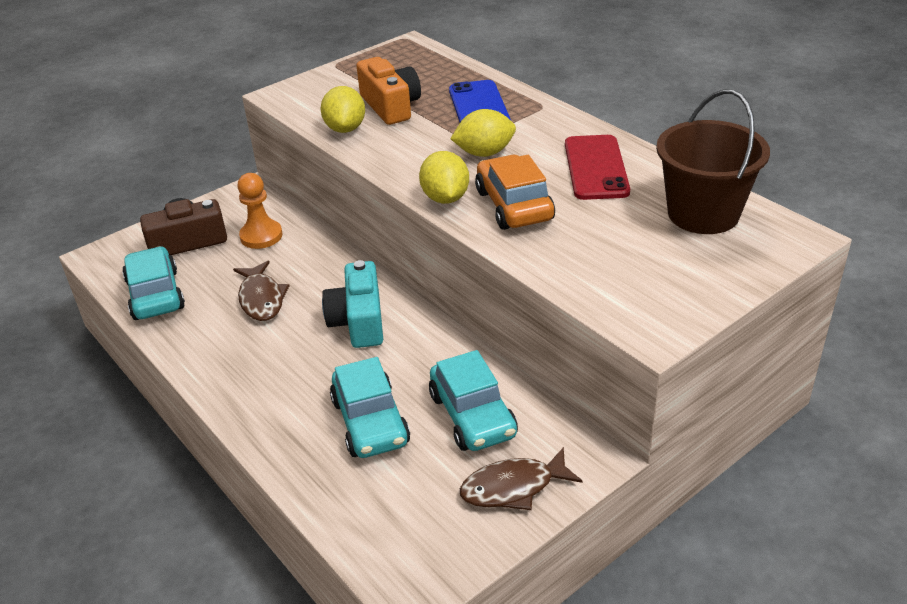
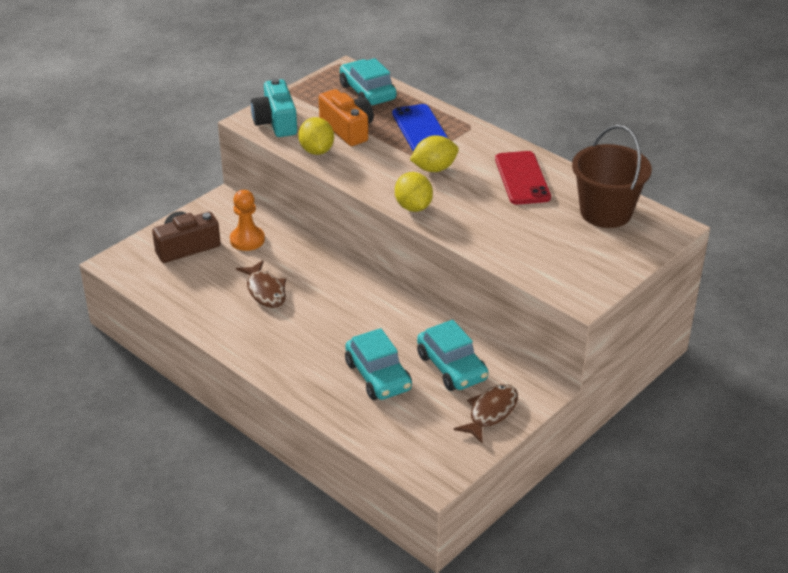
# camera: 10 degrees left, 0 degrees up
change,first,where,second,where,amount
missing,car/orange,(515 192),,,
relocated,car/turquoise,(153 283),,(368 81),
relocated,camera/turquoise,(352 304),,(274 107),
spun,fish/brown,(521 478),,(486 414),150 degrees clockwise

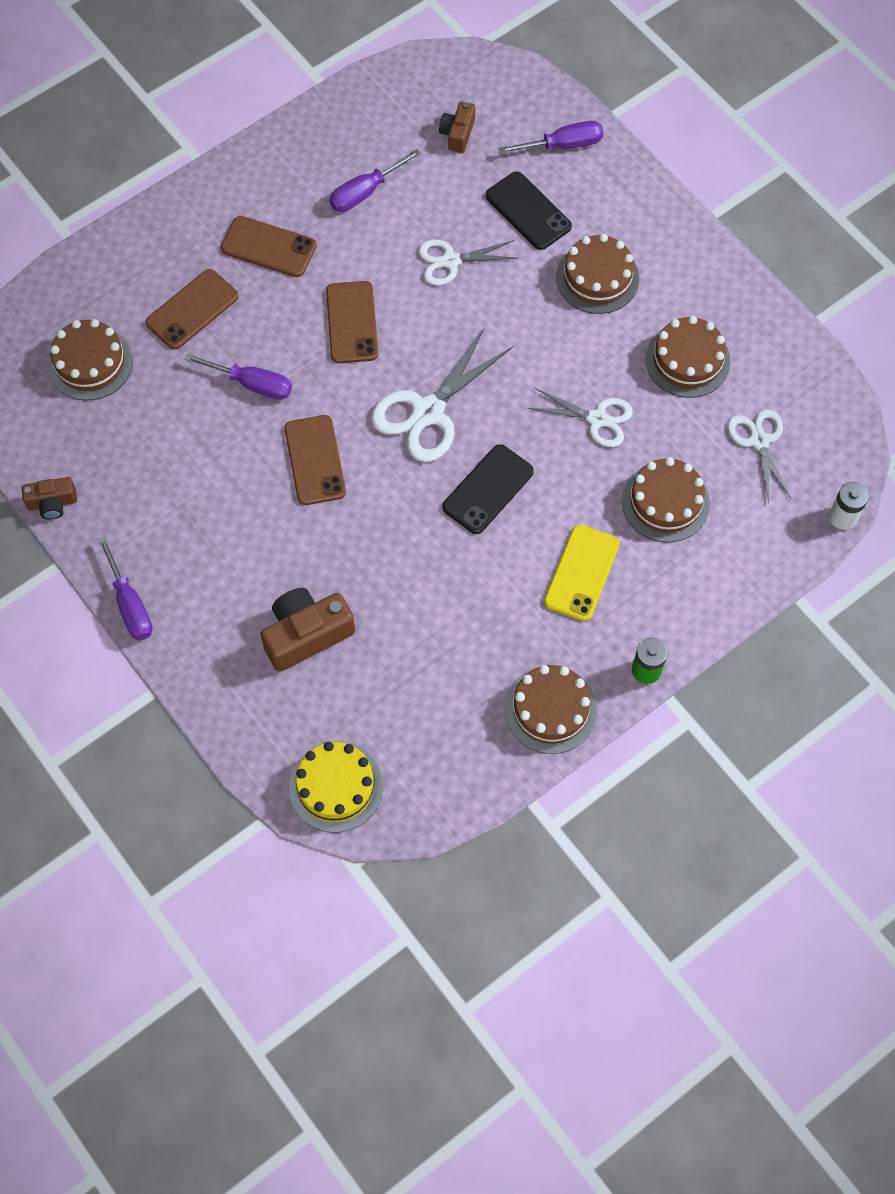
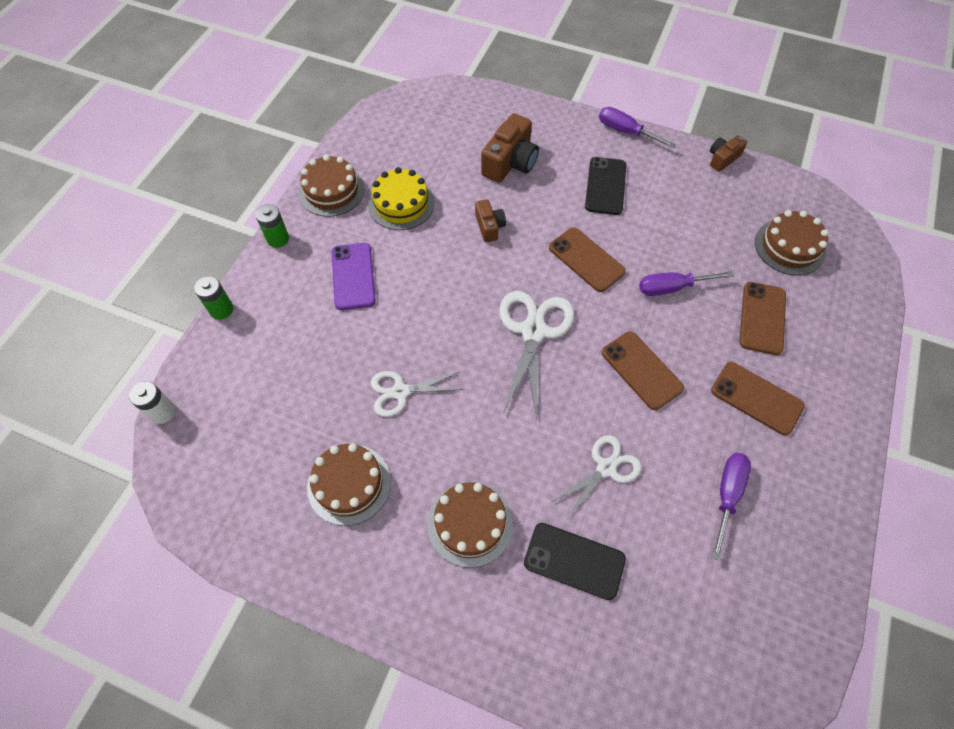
# camera: 150 degrees right, 5 degrees down
change,first,where,second,where,amount
relocated,camera/brown,(457 127),,(490 220),
missing,screwdriver/purple,(551 137),,,
spun,phone/brown,(268 246),,(758 398),45 degrees clockwise
missing,scissors/white,(760 455),,,
relocated,phone/black,(488 489),,(605 186),
missing,cake/brown,(666 499),,,
colour,phone/yellow,(582 572),phone/purple,(354 276),
relocated,cake/yellow,(336 787),,(401 198),
appeared,,,battery/green,(213 298),

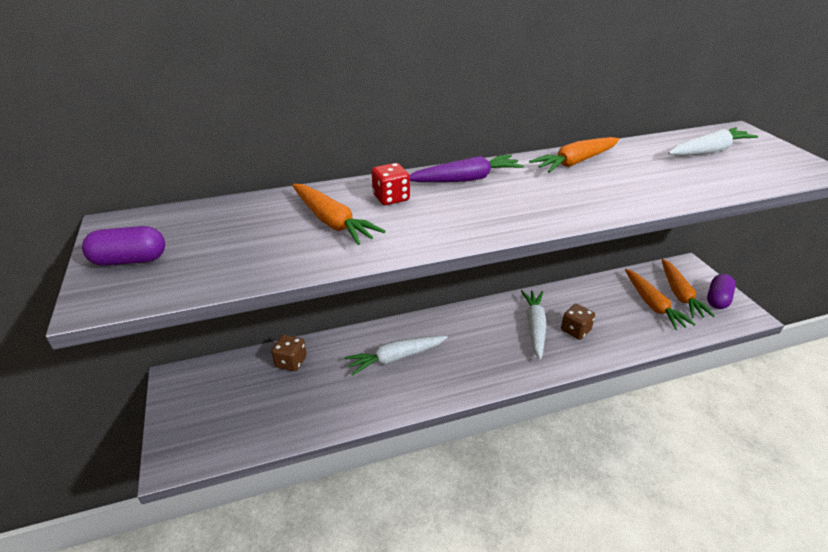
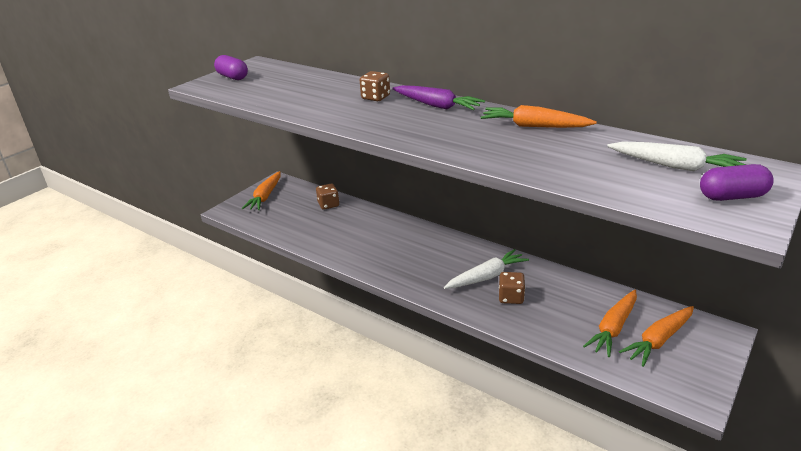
# camera: 55 degrees right, 5 degrees down
change,first,where,second,where,amount
colour,dice/red,(391 184),dice/brown,(375 86),
relocated,carrot/orange,(338 214),,(261 190),
relocated,capsule/purple,(721 291),,(737 182),
missing,carrot/white,(396 356),,,

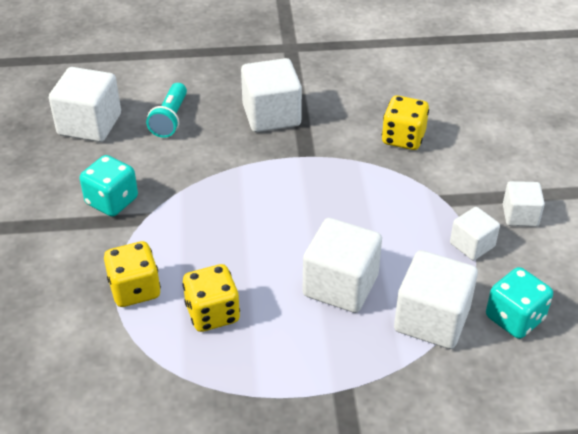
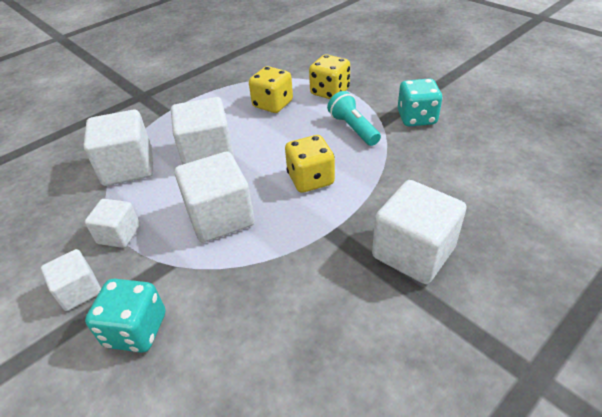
# camera: 145 degrees right, 0 degrees up
change,first,where,second,where,amount
relocated,cube/white,(85 104),,(215 197),
relocated,flashlight/turquoise,(166 110),,(354 118),
relocated,dice/yellow,(405 122),,(310 164),
relocated,dice/turquoise,(519 303),,(125 316),

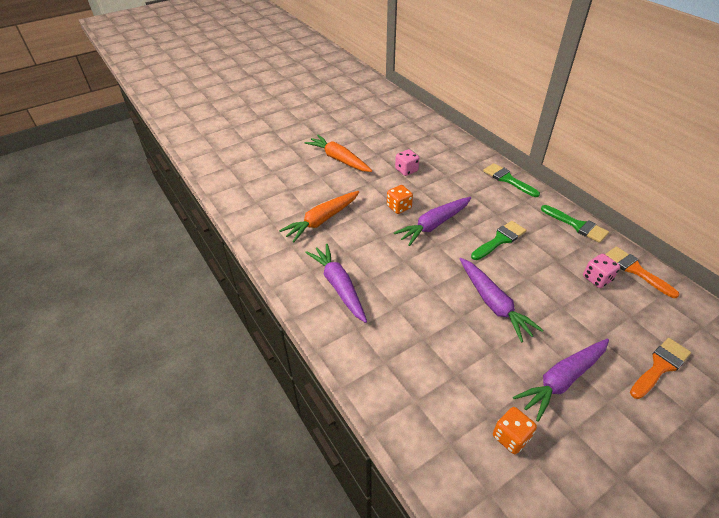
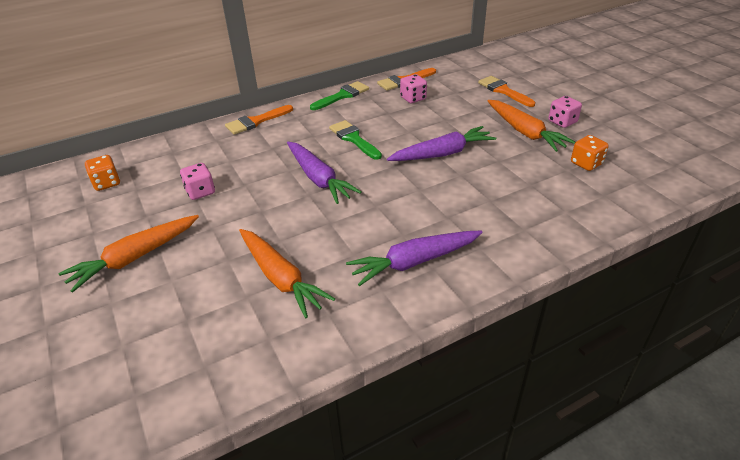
# camera: 85 degrees left, 5 degrees down
change,first,where,second,where,amount
colour,brush/green,(511 180),brush/orange,(259 120),
relocated,dice/orange,(400 199),,(102 173),
colour,carrot/purple,(561 380),carrot/orange,(531 126),
appeared,,,dice/pink,(565 112),

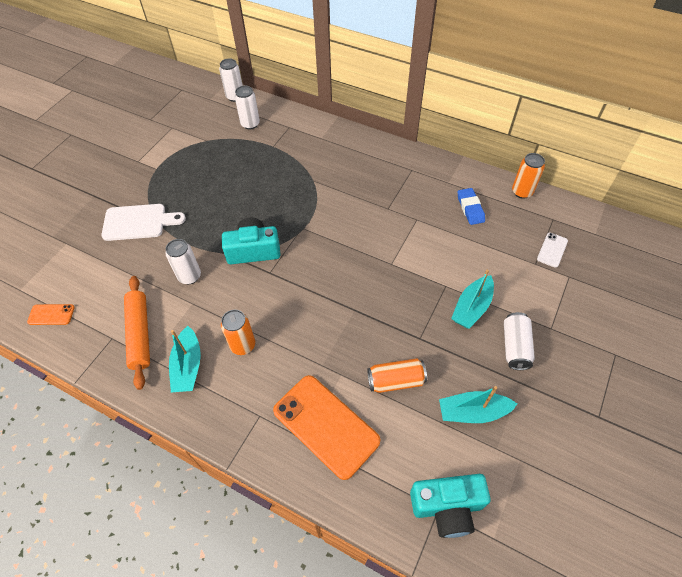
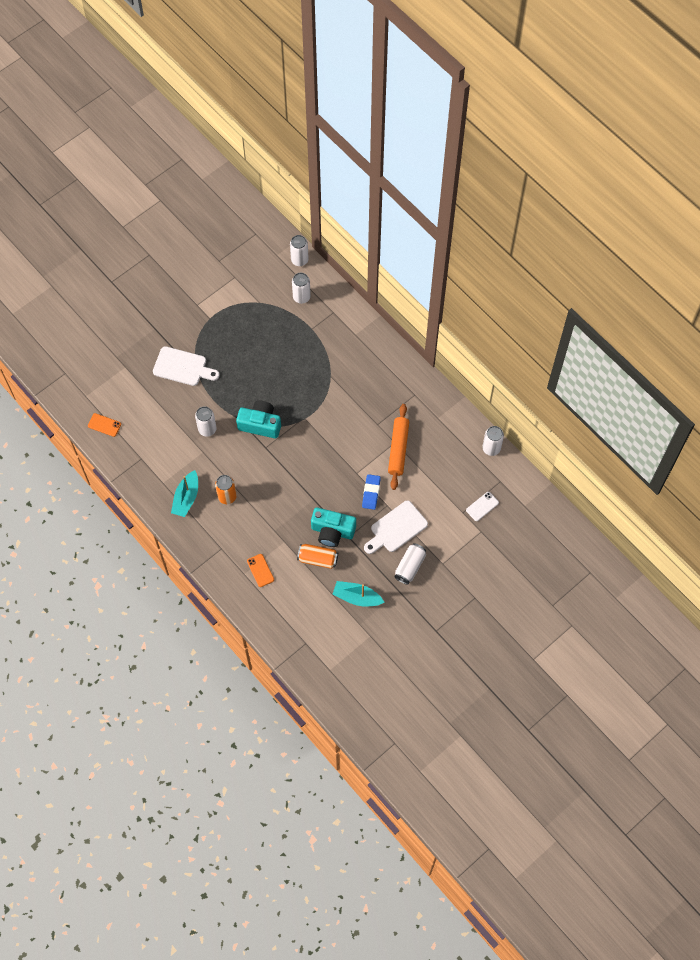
# camera: 20 degrees right, 10 degrees up
change,first,where,second,where,amount
colour,can/orange,(528 176),can/white,(493 441),
relocated,eraser/blue,(471 206),,(371 492),
exchanged,boat/turquoise,(472 299),cutting board/white,(396 527),
relocated,rolling pin/orange,(137 333),,(398 447),
size,phone/orange,(327 427),,(260 570),x0.46
relocated,camera/turquoise,(450 506),,(333 527),

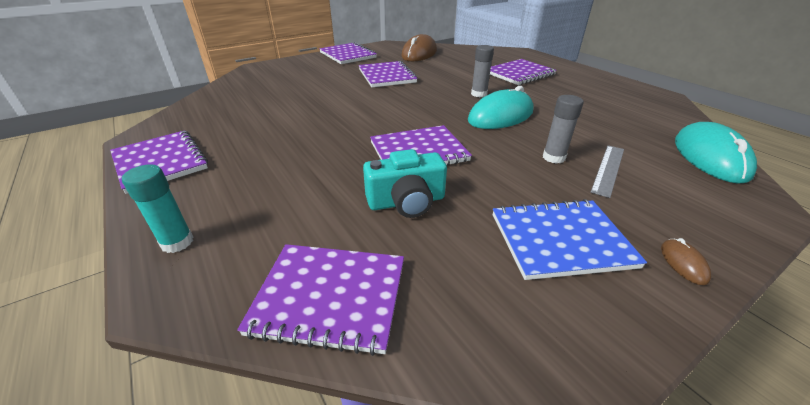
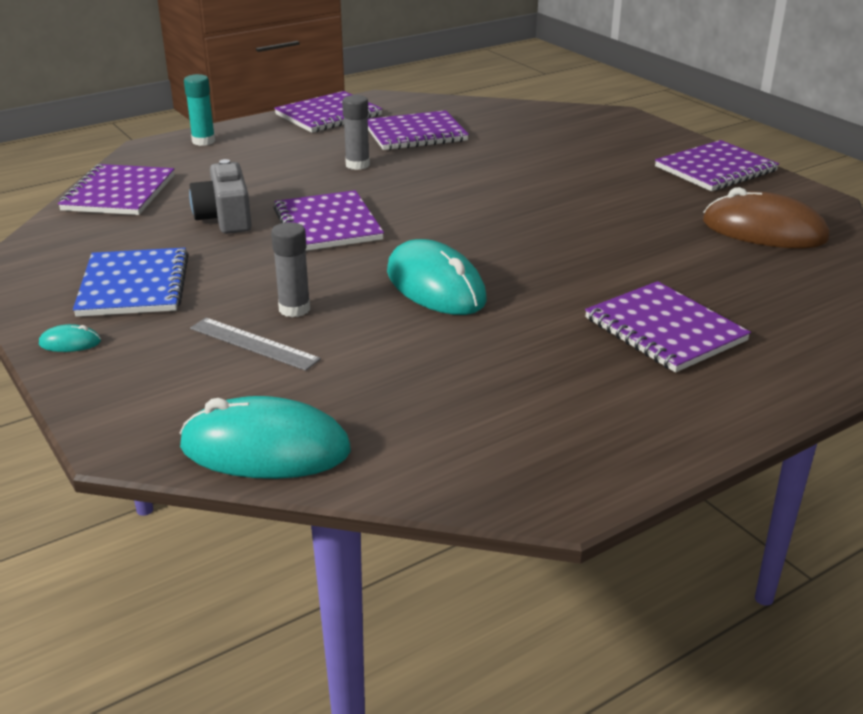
# camera: 90 degrees right, 5 degrees down
change,first,where,second,where,amount
relocated,glue stick/grey,(482 71),,(356 132),
relocated,notebook/purple,(388 74),,(418 130),
colour,camera/turquoise,(405 183),camera/grey,(220 196),
colour,mouse/brown,(686 261),mouse/turquoise,(70 338),

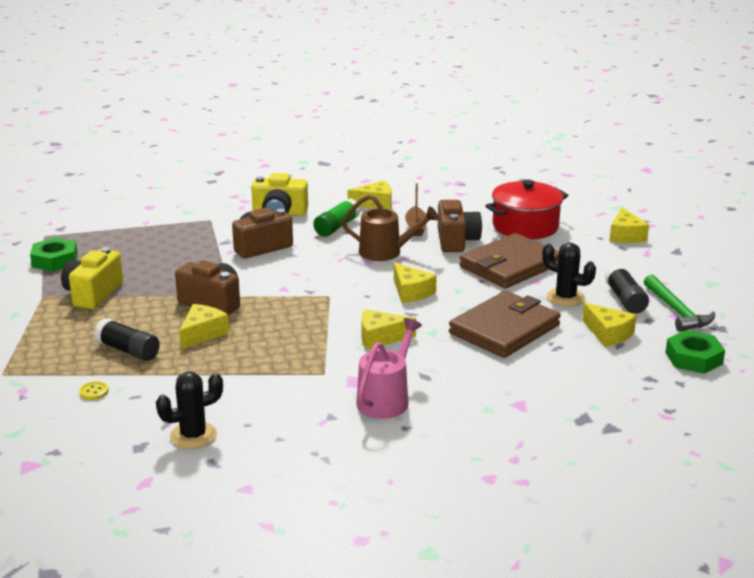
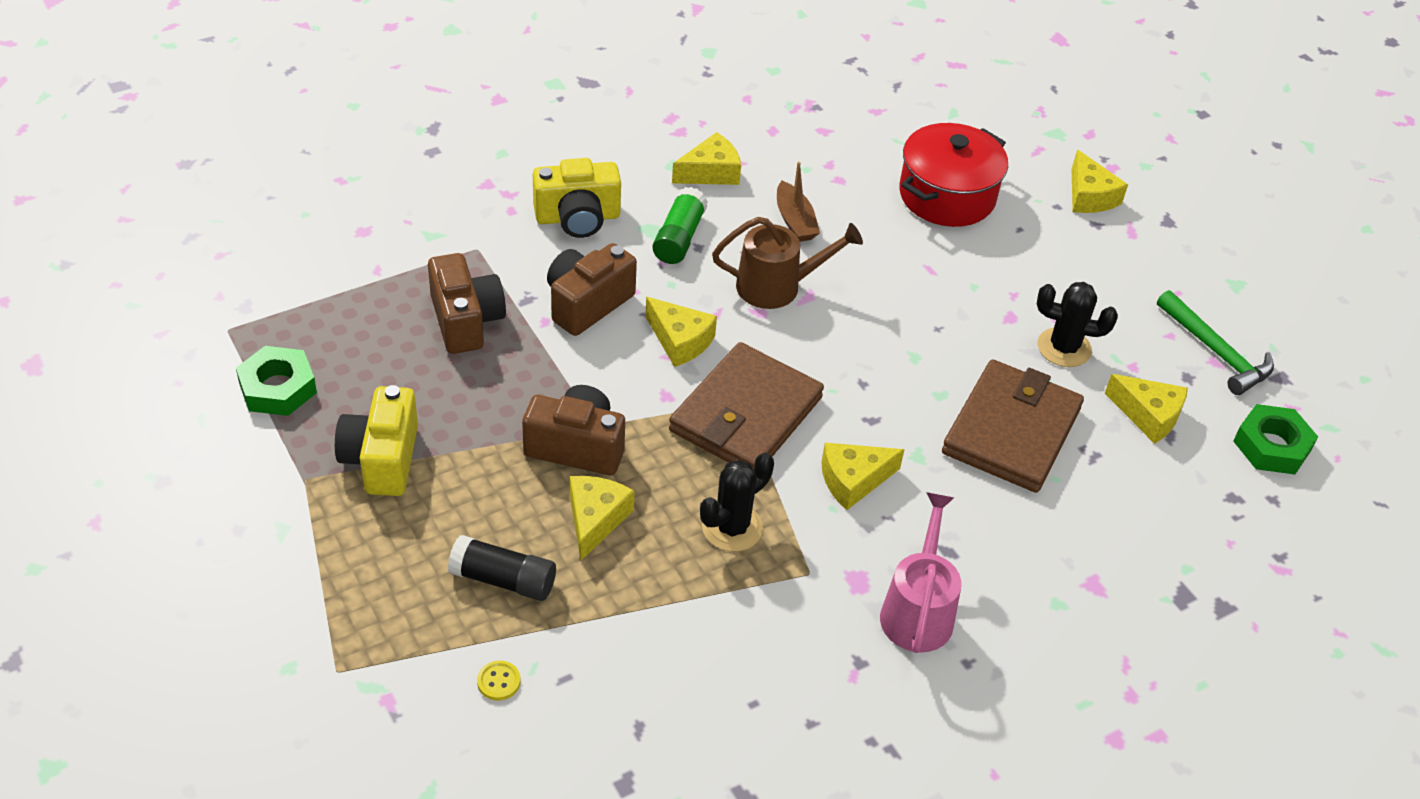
# camera: 20 degrees left, 20 degrees up
change,first,where,second,where,amount
relocated,camera/brown,(460 226),,(467 303),
relocated,wallet/brown,(509 260),,(746 406),
relocated,cheese/yellow,(415 282),,(681 332),
missing,glue stick/black,(627 289),,,
relocated,cactus/black,(189 410),,(737 502),

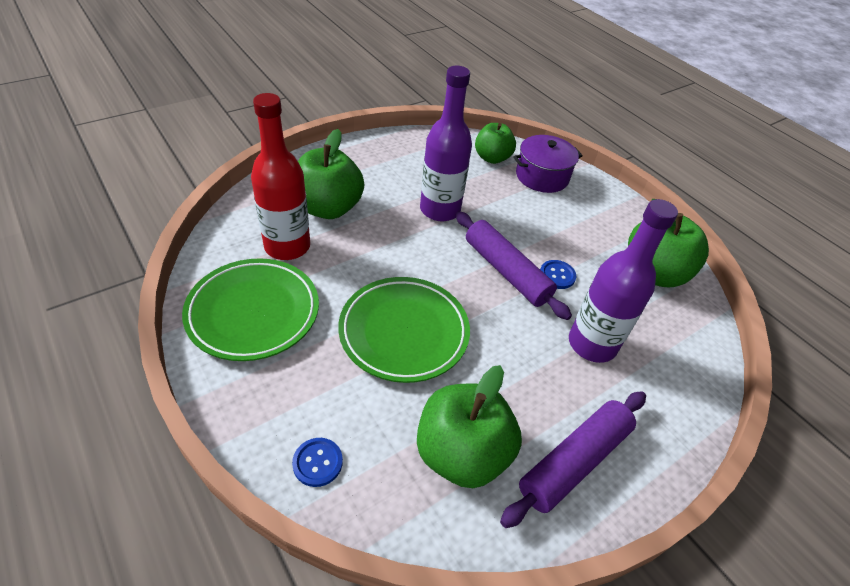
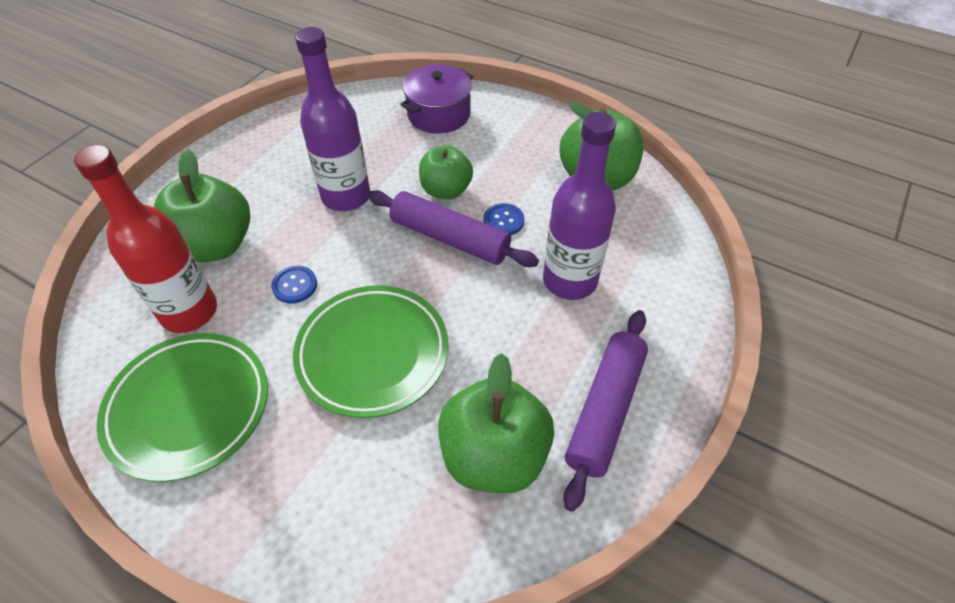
# camera: 20 degrees left, 5 degrees up
change,first,where,second,where,amount
relocated,apple/green,(495 143),,(446 172),
relocated,button/blue,(317 462),,(294 285),

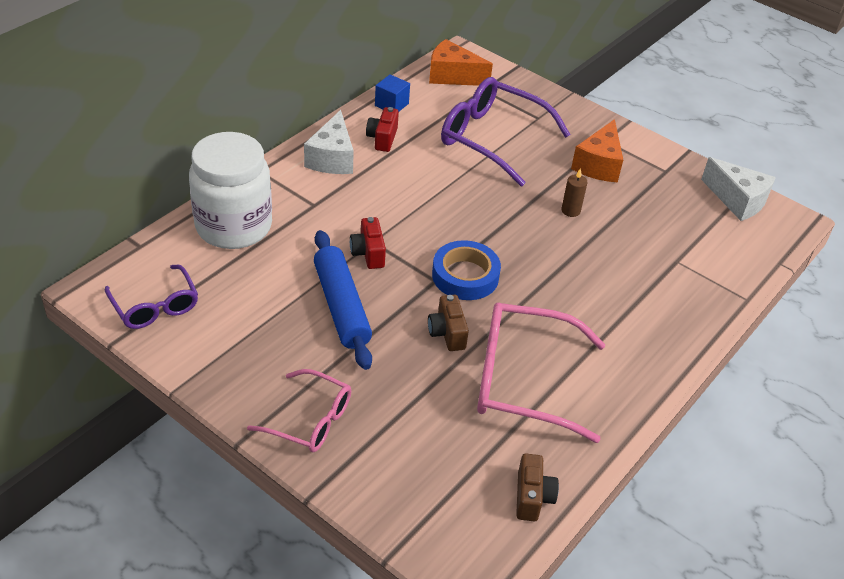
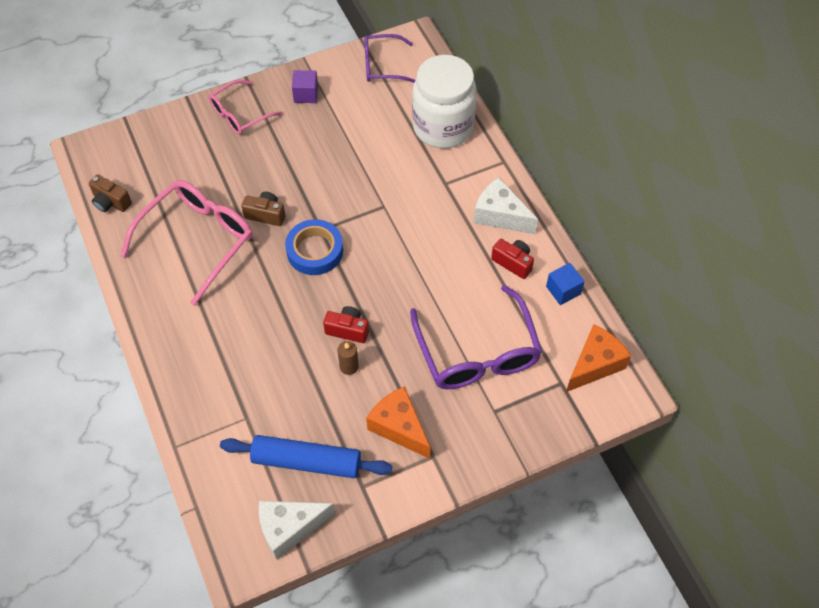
# camera: 120 degrees right, 15 degrees up
change,first,where,second,where,amount
spun,glasses/purple,(506 131),,(476 337),105 degrees clockwise
relocated,camera/red,(368 243),,(346 324),
relocated,rolling pin/blue,(343 300),,(306 456),
appeared,,,cube/purple,(305 86),

